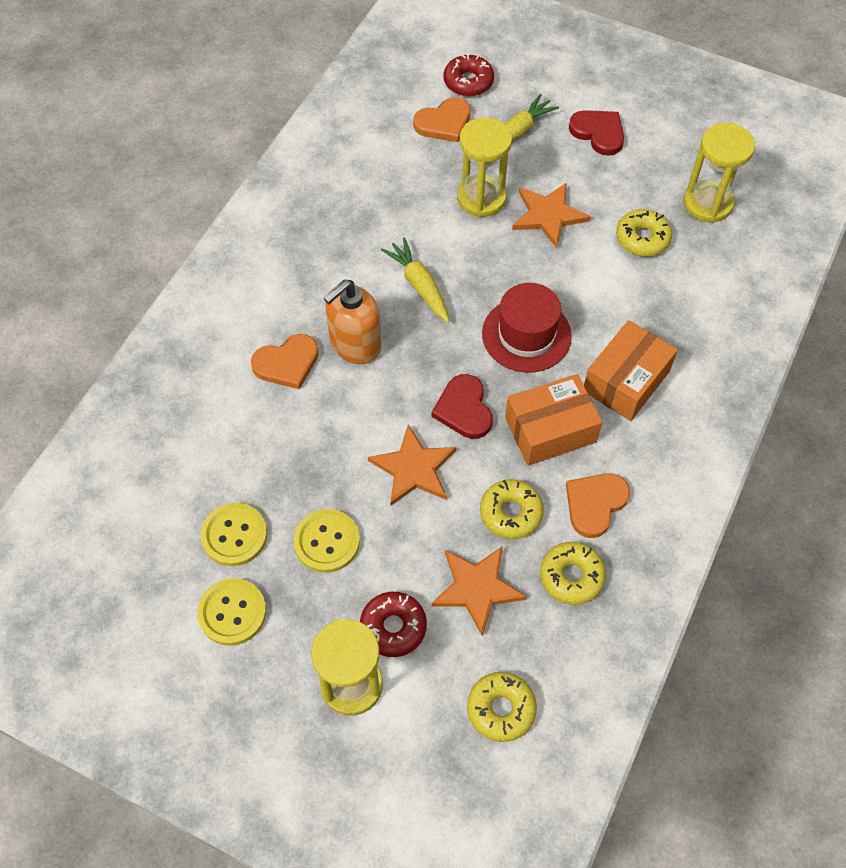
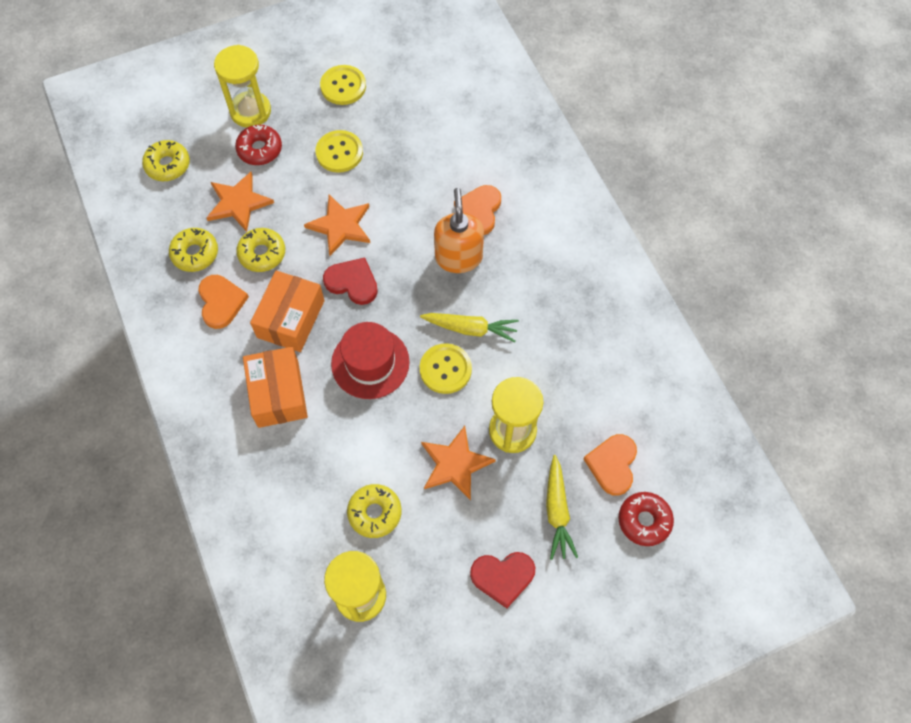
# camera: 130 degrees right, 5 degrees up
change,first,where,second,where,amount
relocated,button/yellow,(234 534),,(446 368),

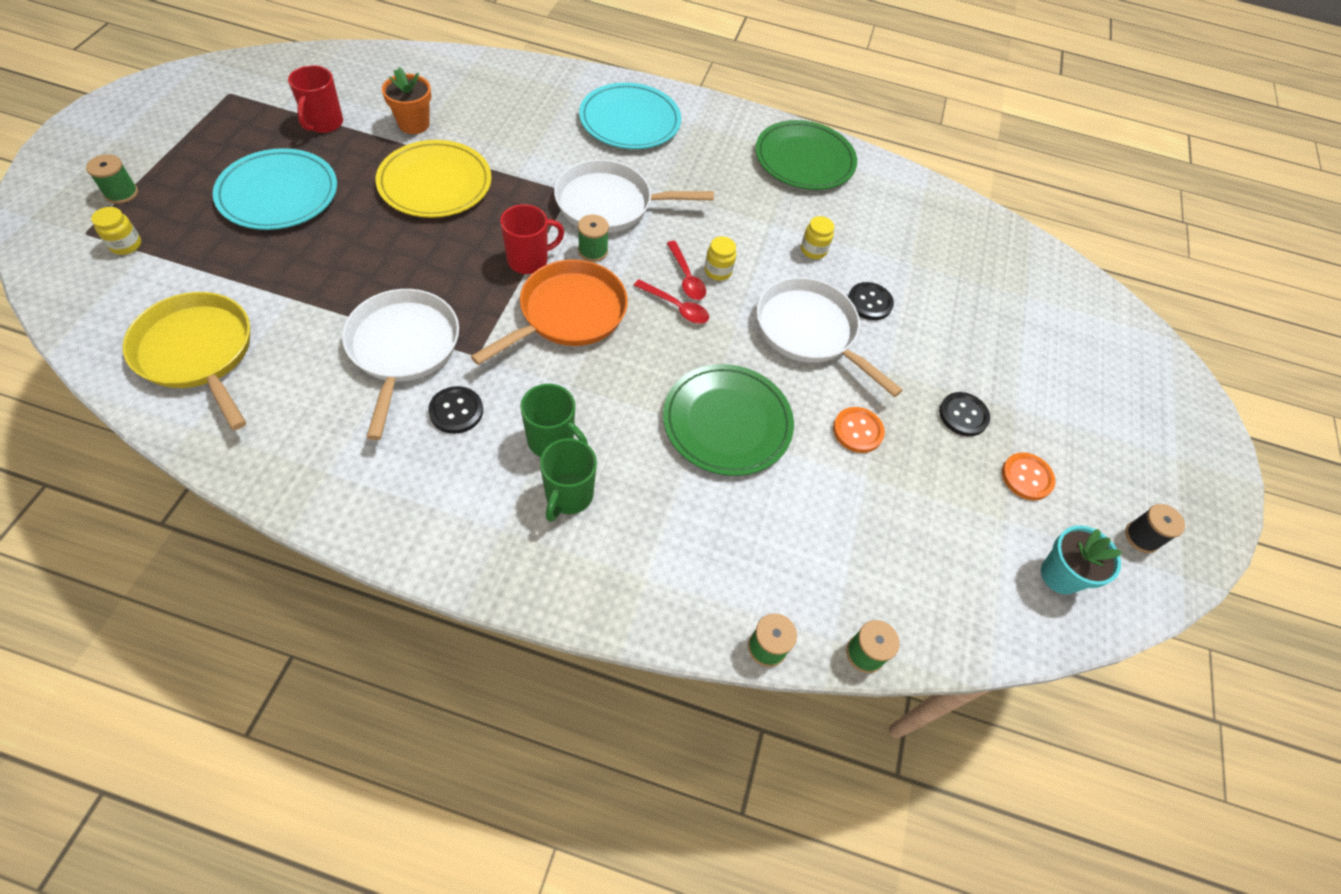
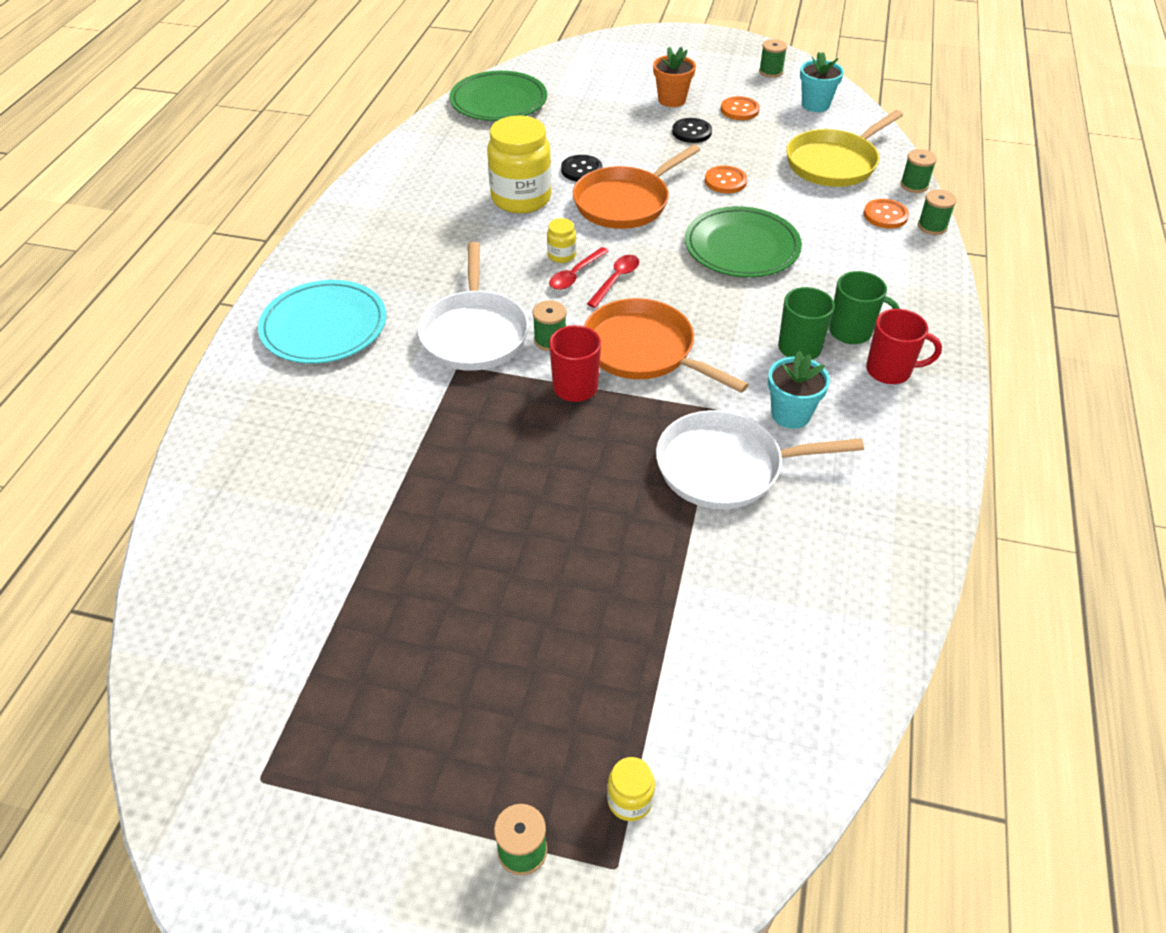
# camera: 85 degrees left, 10 degrees down
change,first,where,second,where,amount
relocated,mug/red,(315 99),,(904 346),
relocated,flower pot/orange,(406 100),,(674 77),
relocated,plate/green,(806 155),,(498 96),
missing,plate/yellow,(434 179),,,
missing,plate/turquoise,(275 189),,,
size,jar/yellow,(817 237),,(519 164),x2.25
spun,spoon/red,(686 270),,(579 268),150 degrees clockwise
colour,pan/white,(830 337),pan/orange,(636 186),
relocated,pan/yellow,(186 361),,(844 148),
exchanged,button/black,(455 410),flower pot/turquoise,(799 390),
colour,spool/black,(1155 528),spool/green,(773 58),
appeared,,,button/orange,(886 214),

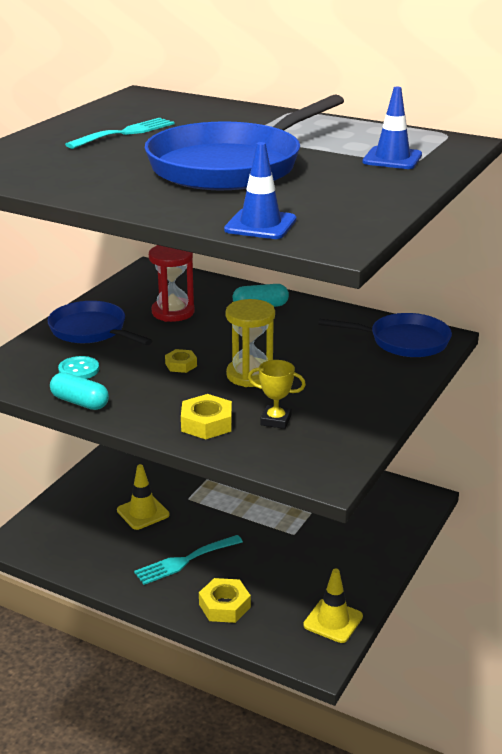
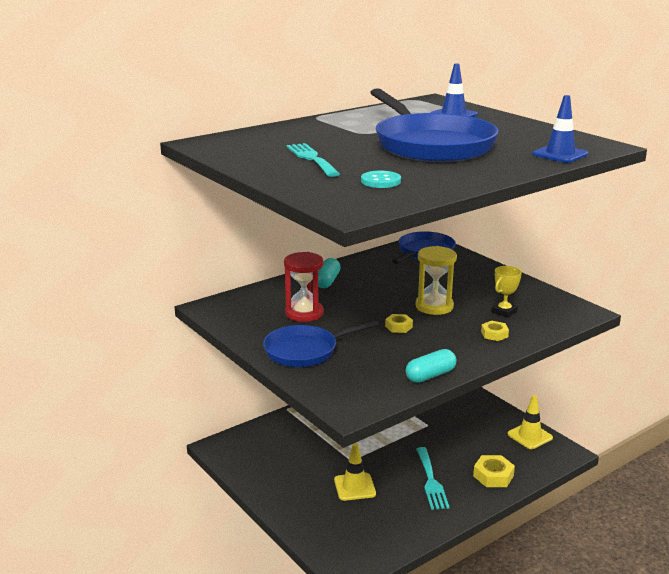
# camera: 65 degrees left, 5 degrees down
change,first,where,second,where,amount
relocated,button/turquoise,(78 367),,(381 179),
size,nut/yellow,(206 416),,(495 331),x0.63

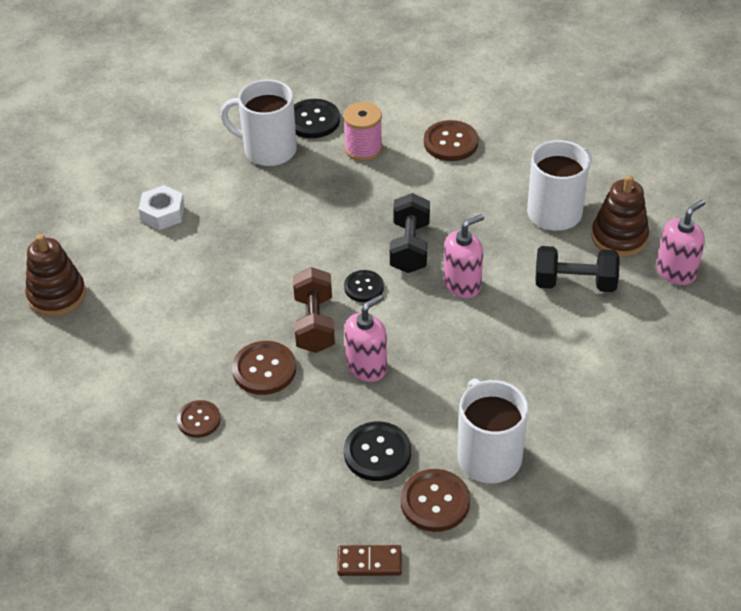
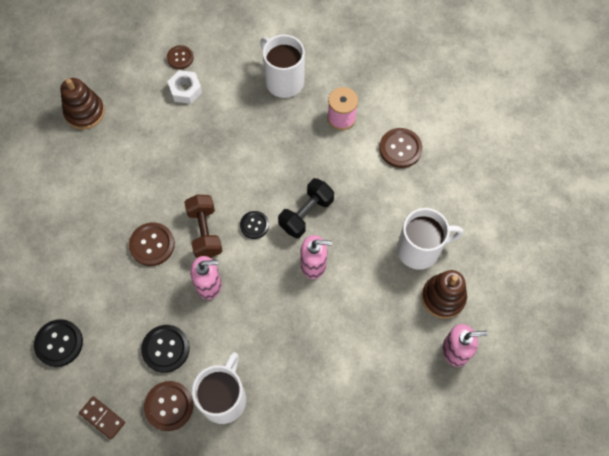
# camera: 35 degrees right, 20 degrees up
change,first,where,second,where,amount
relocated,button/black,(317 118),,(58 343),
missing,dumbbell/black,(577 269),,,
spun,dumbbell/brown,(314 310),,(203 226),45 degrees counterclockwise
relocated,button/brown,(199 419),,(180 57),

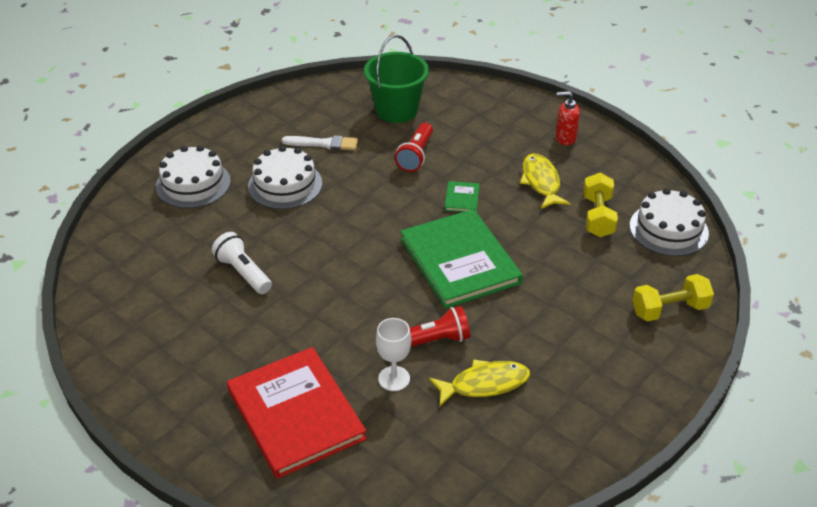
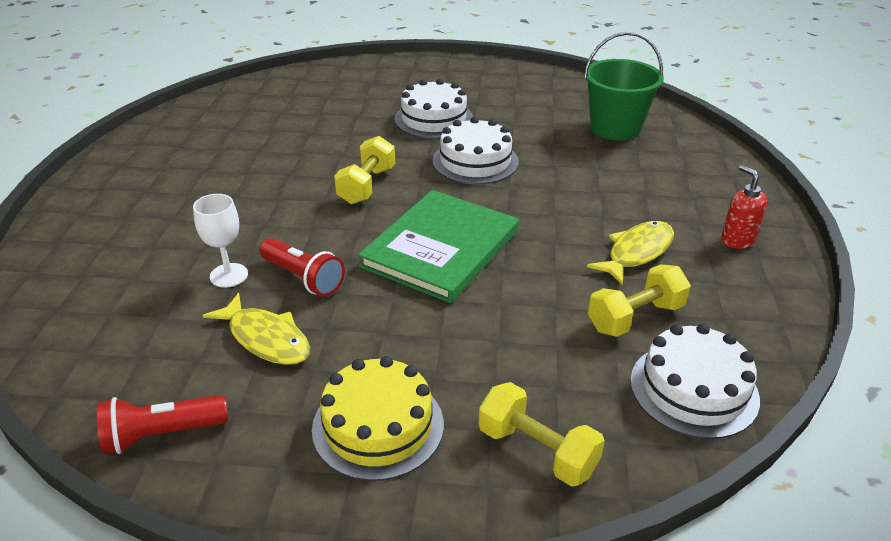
# camera: 55 degrees right, 5 degrees down
change,first,where,second,where,amount
relocated,flashlight/red,(414 147),,(162 424),
missing,brush/white,(320 142),,,
relocated,cake/white,(193 176),,(476 150),
missing,book/green,(461 196),,,
missing,flashlight/white,(242 263),,,
missing,book/red,(297 413),,,
appeared,,,dumbbell/yellow,(364 170),
appeared,,,cake/yellow,(378 418),

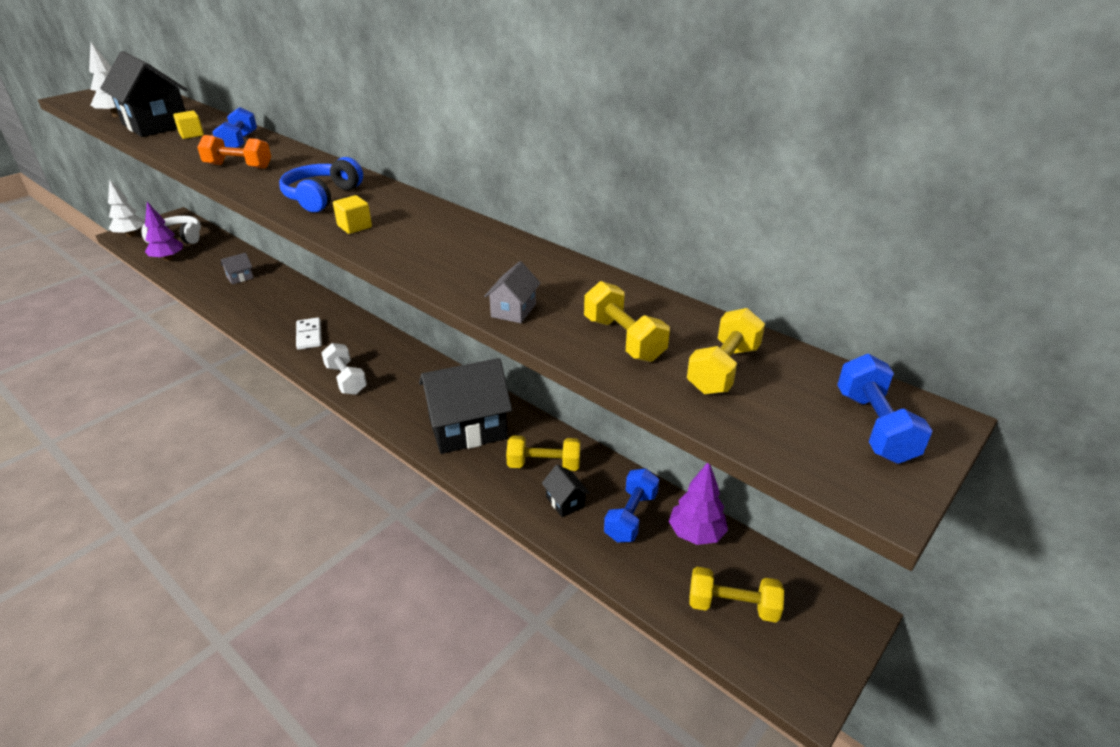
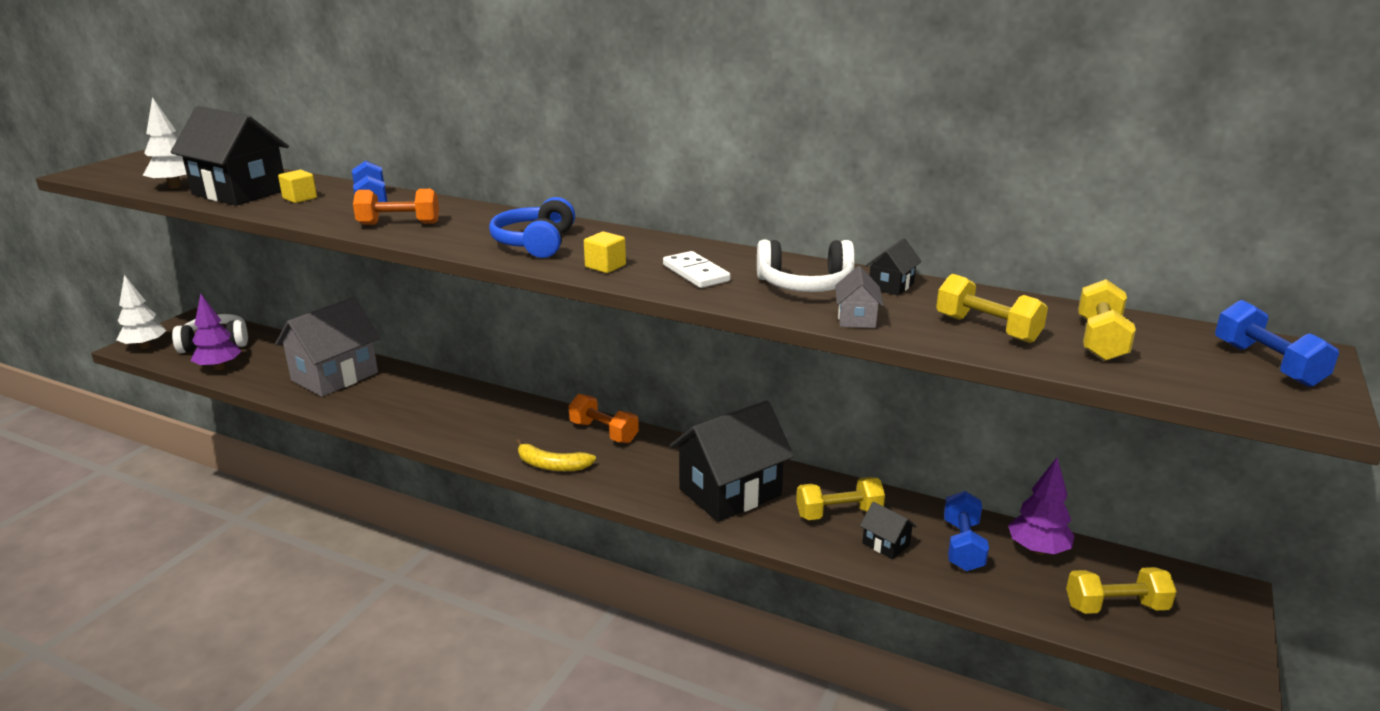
# camera: 15 degrees left, 10 degrees down
change,first,where,second,where,amount
size,house/grey,(237 268),,(327 347),x2.36
relocated,domino/white,(309 333),,(696 269),
exchanged,dumbbell/white,(344 369),banana/yellow,(556 455),
appeared,,,house/black,(893 267),
appeared,,,headphones/white,(806 266),
appeared,,,dumbbell/orange,(604 418),

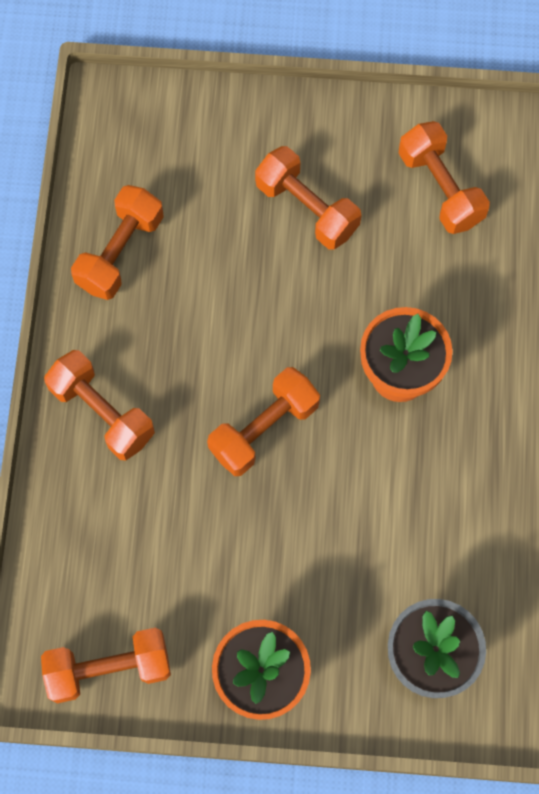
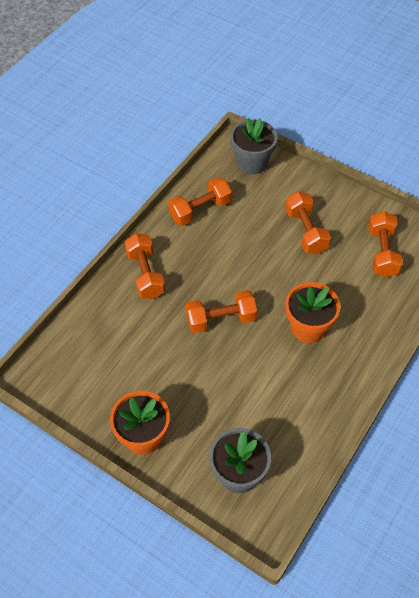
# camera: 30 degrees right, 15 degrees down
change,first,where,second,where,amount
missing,dumbbell/orange,(106 665),,,
appeared,,,flower pot/grey,(254 146),

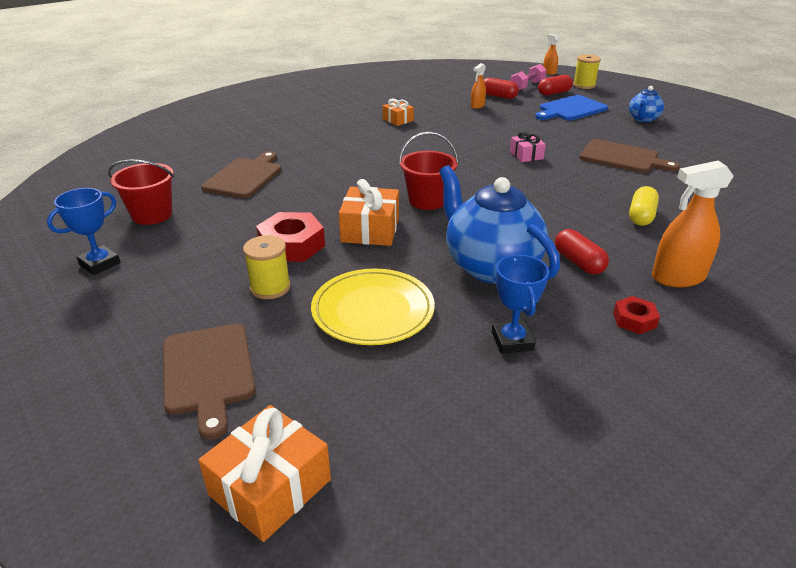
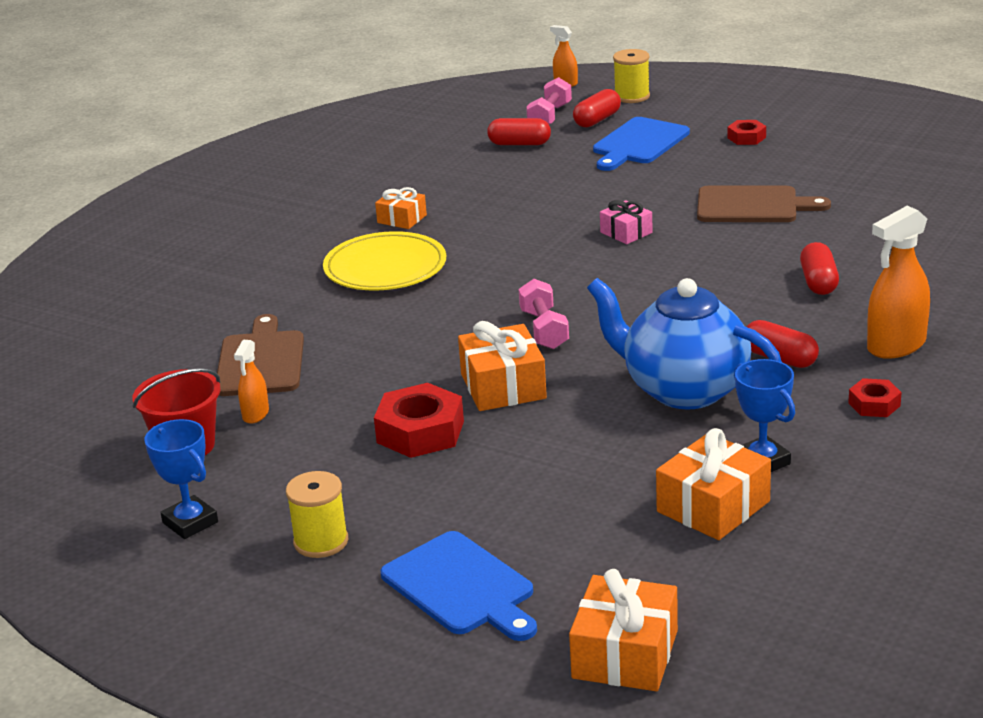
# camera: 20 degrees left, 5 degrees down
change,first,where,second,where,amount
relocated,spray bottle/orange,(478 86),,(251 382),
exchanged,teapot/blue,(646 104),nut/red,(746 132),
exchanged,bucket/red,(429 171),dumbbell/pink,(544 314),
colour,capsule/yellow,(644 206),capsule/red,(819 268),
spun,trophy/blue,(84 231),,(181 479),60 degrees counterclockwise
relocated,spool/yellow,(267 267),,(317 514),
relocated,plate/yellow,(373 307),,(384 261),
colour,cutting board/brown,(209 381),cutting board/blue,(459 586),
appeared,,,gift/orange,(713 484),

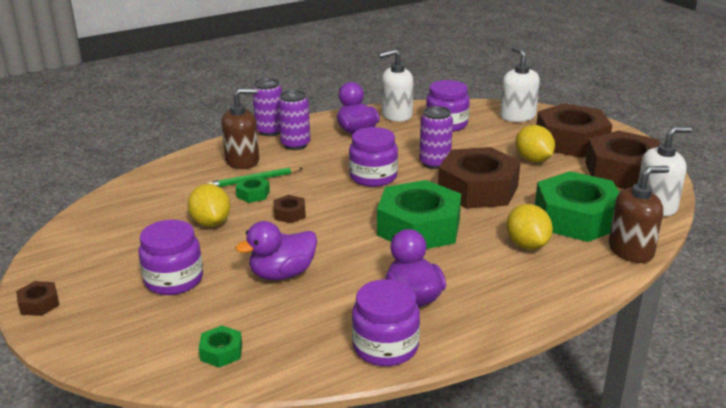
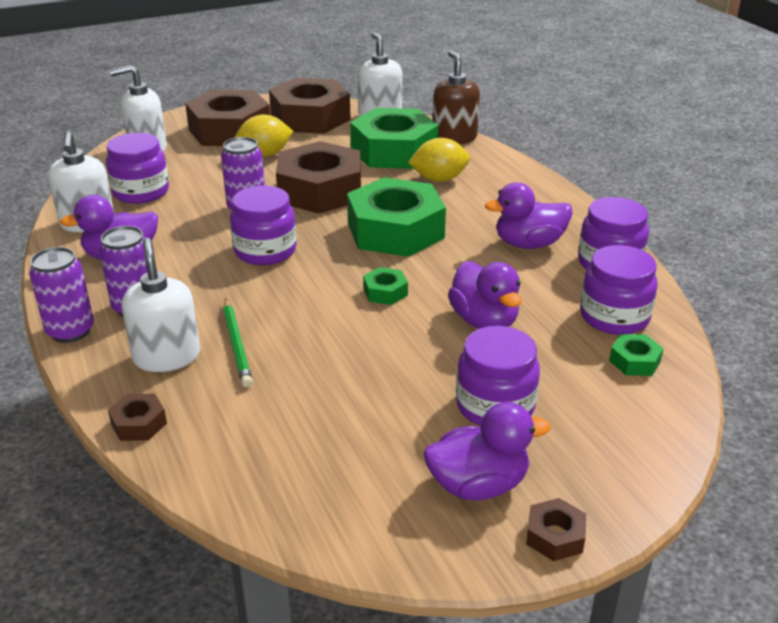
# camera: 85 degrees left, 5 degrees up
change,first,where,second,where,amount
colour,soap dispenser/brown,(240 128),soap dispenser/white,(161 305),
relocated,nut/green,(253 189),,(385 286),
missing,lemon/yellow,(209 205),,,
relocated,nut/brown,(289 209),,(137 417),
appeared,,,jar/purple,(619 290),
appeared,,,duck/purple,(487 451),

